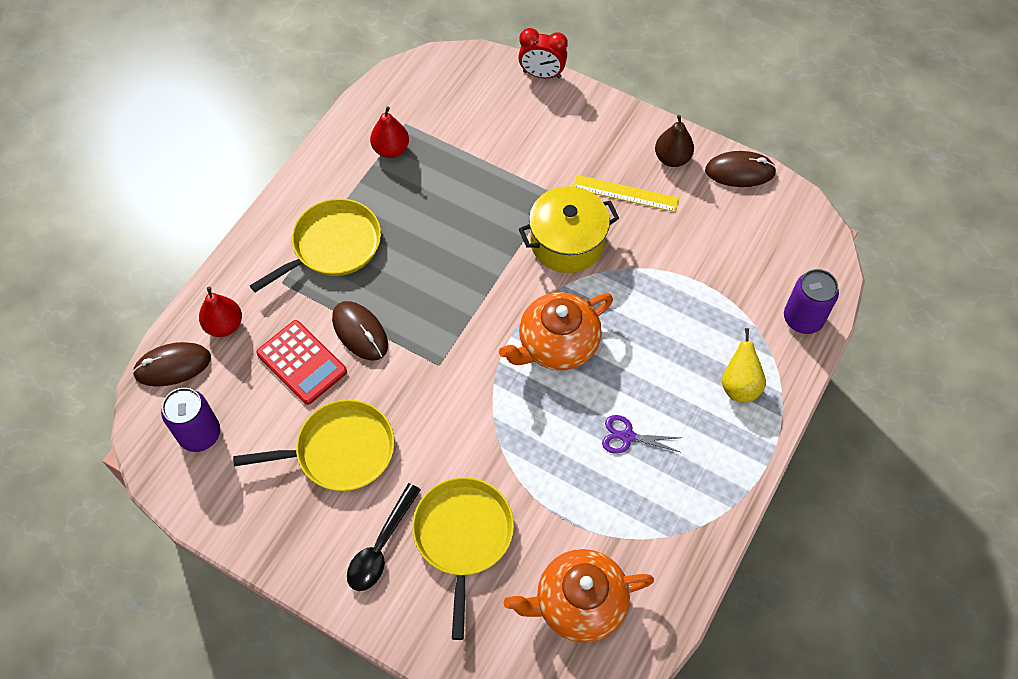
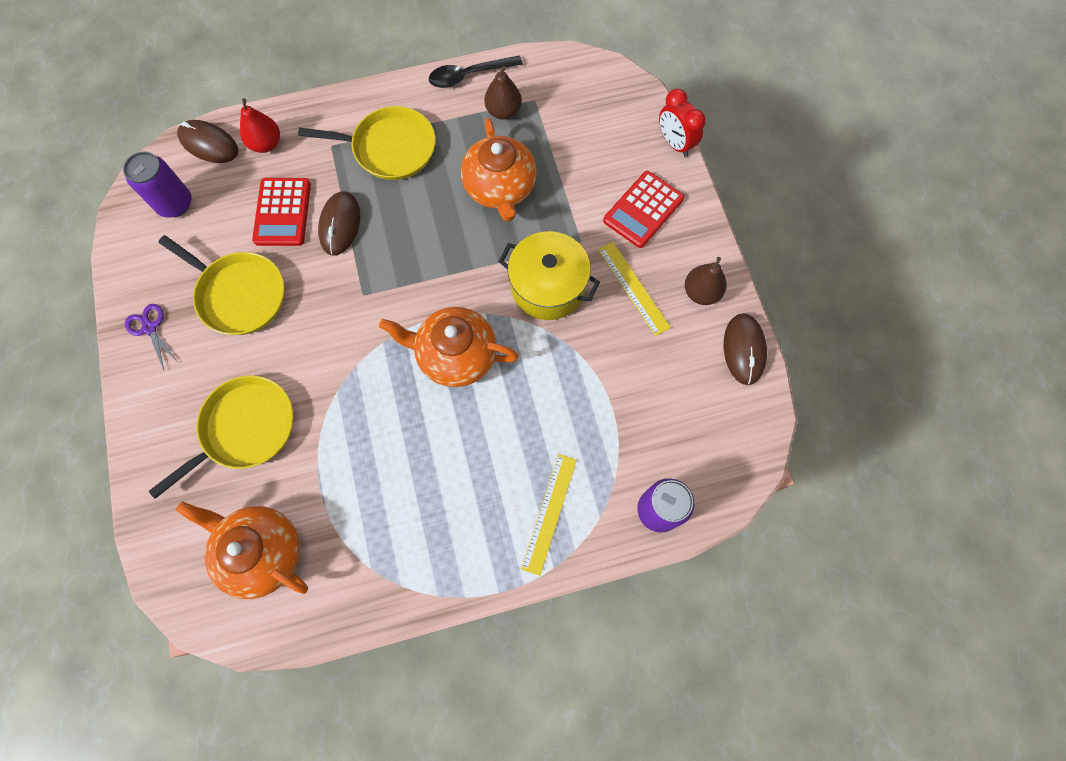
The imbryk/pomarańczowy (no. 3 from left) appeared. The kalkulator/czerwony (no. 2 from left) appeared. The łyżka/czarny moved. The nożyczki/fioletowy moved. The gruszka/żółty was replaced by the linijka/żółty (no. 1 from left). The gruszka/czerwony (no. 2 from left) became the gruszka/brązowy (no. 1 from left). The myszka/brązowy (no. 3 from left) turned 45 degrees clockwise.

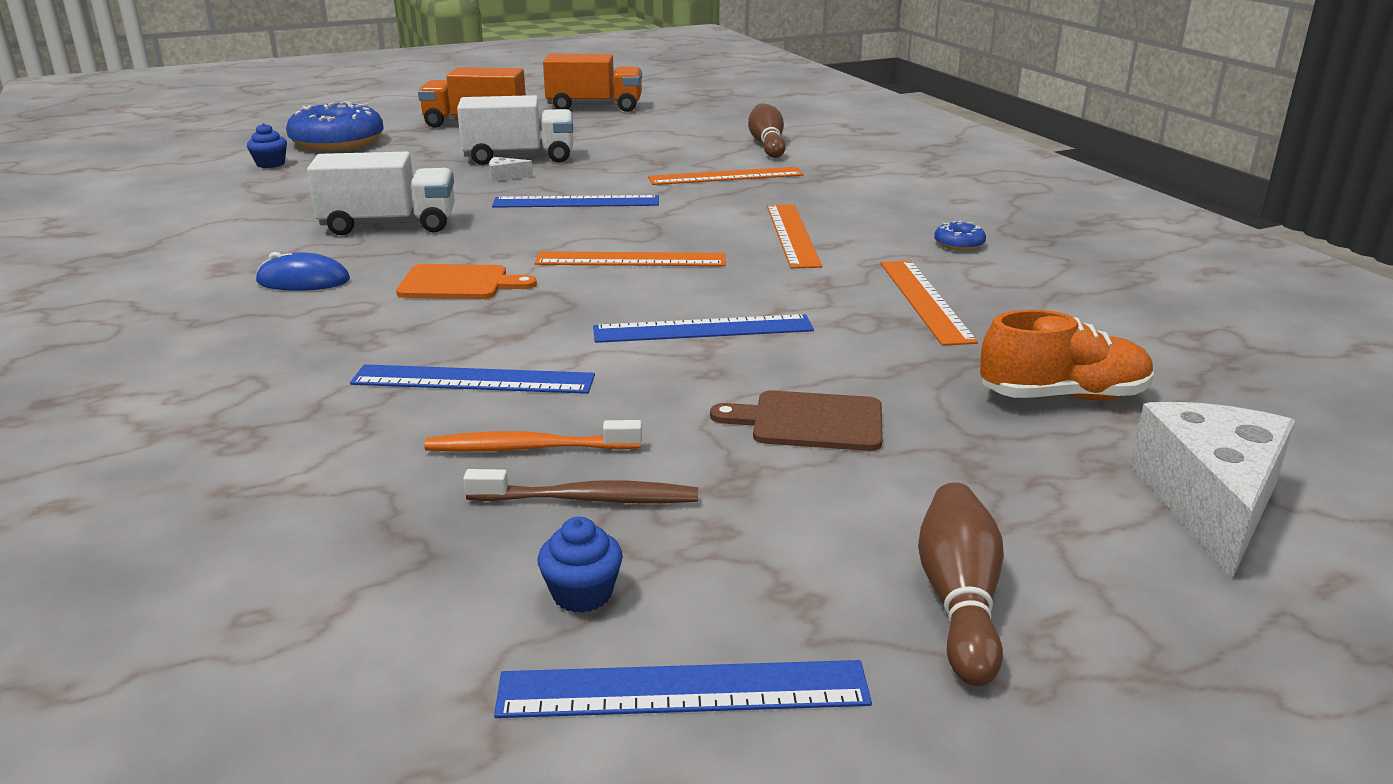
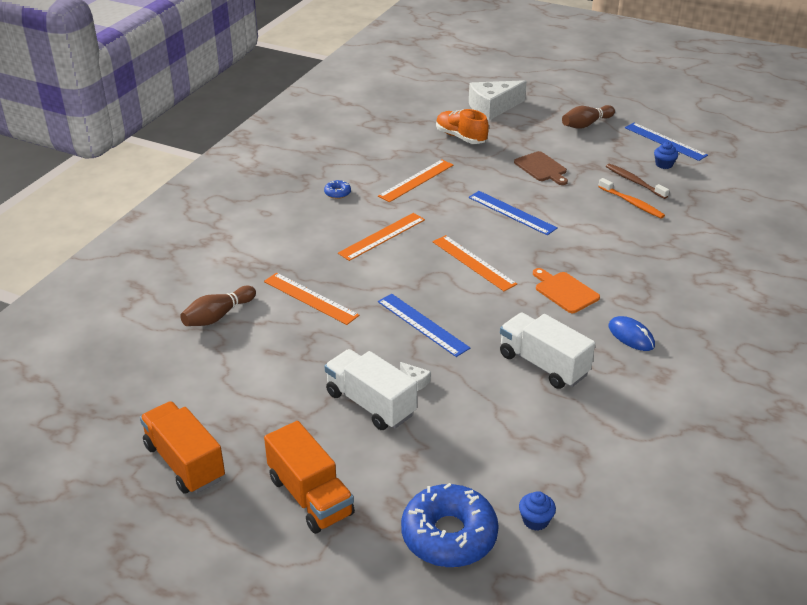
The linijka/niebieski (no. 1 from left) disappeared.

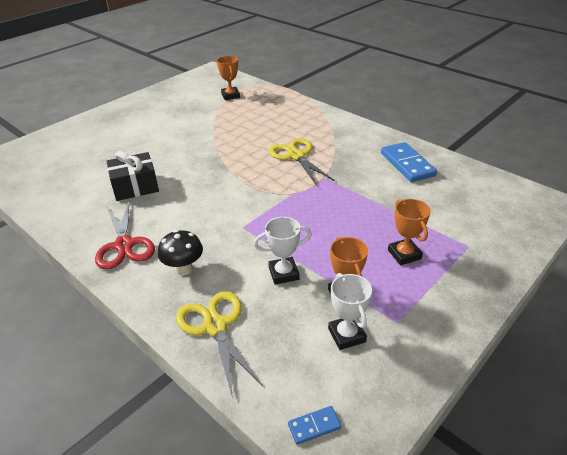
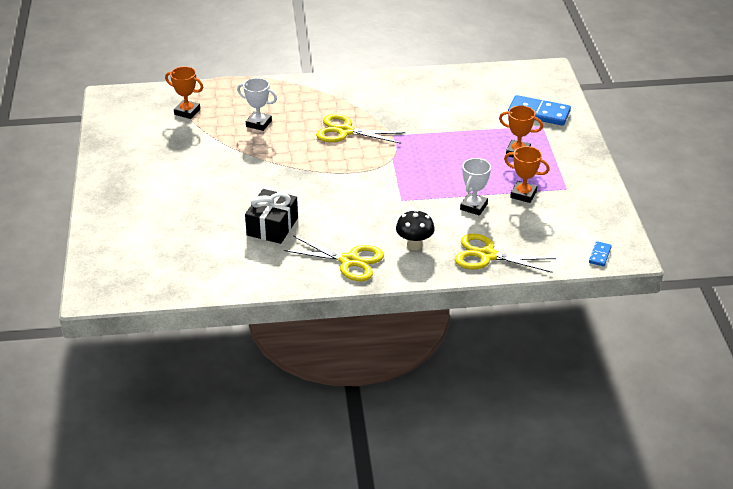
The puchar/biały (no. 2 from left in the first image) moved. The kostka domina/niebieski (no. 2 from left in the first image) moved. The nożyczki/czerwony became the nożyczki/żółty (no. 1 from left).

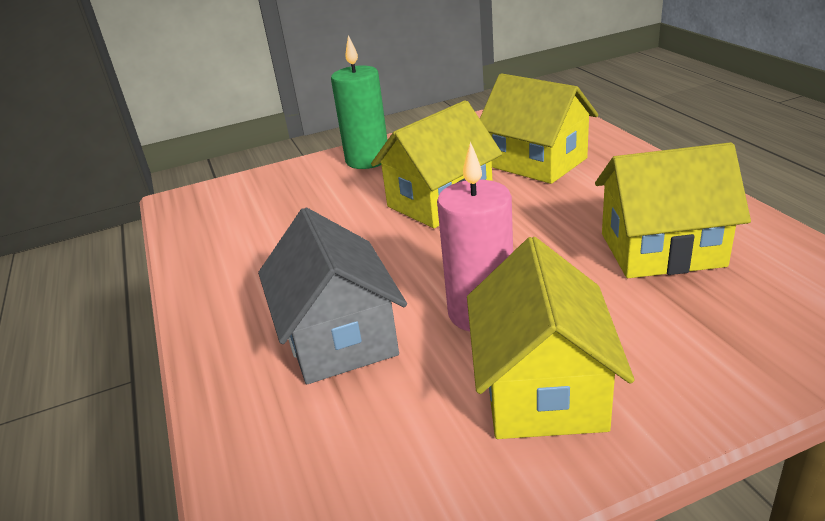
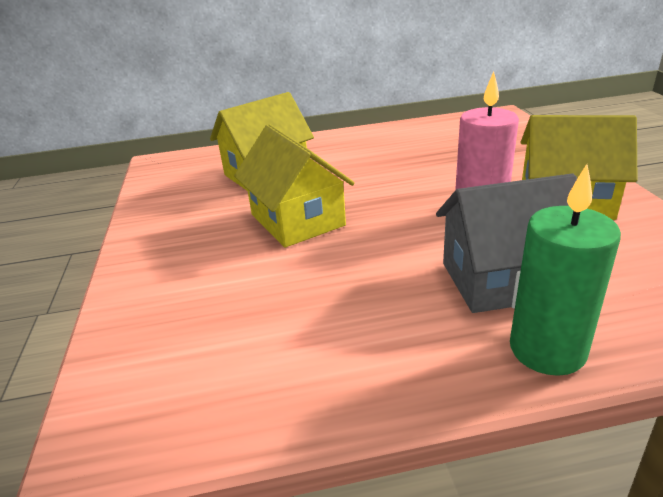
The domek/żółty (no. 4 from left) disappeared. The świeca/zielony moved.

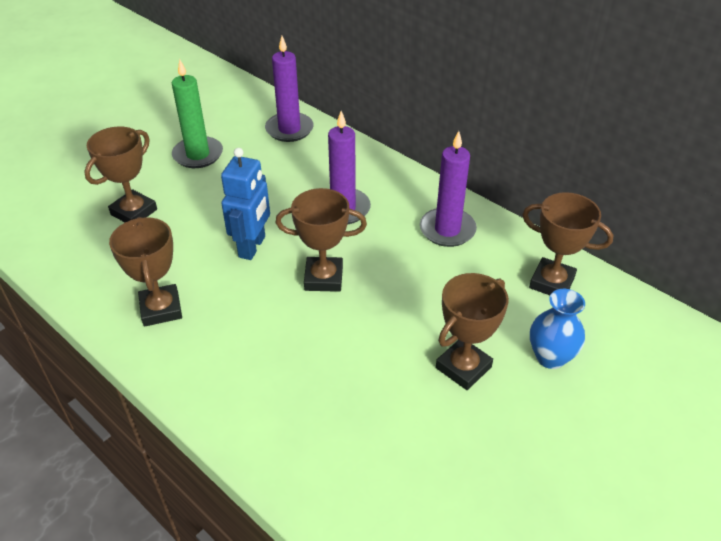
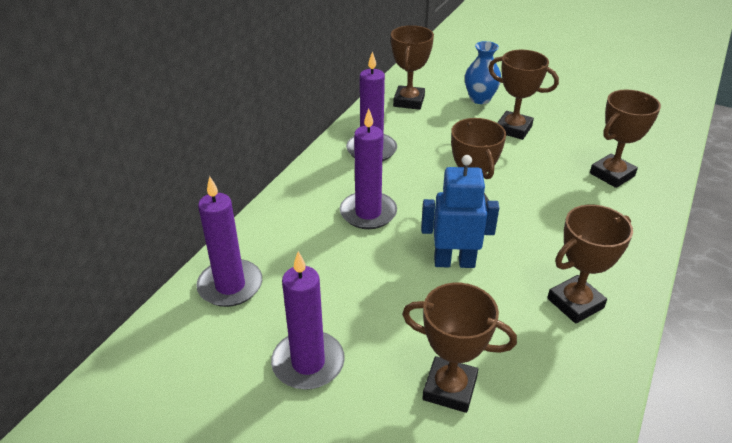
The puchar/brązowy (no. 6 from left) appeared. The świeca/zielony became the świeca/fioletowy (no. 2 from left).

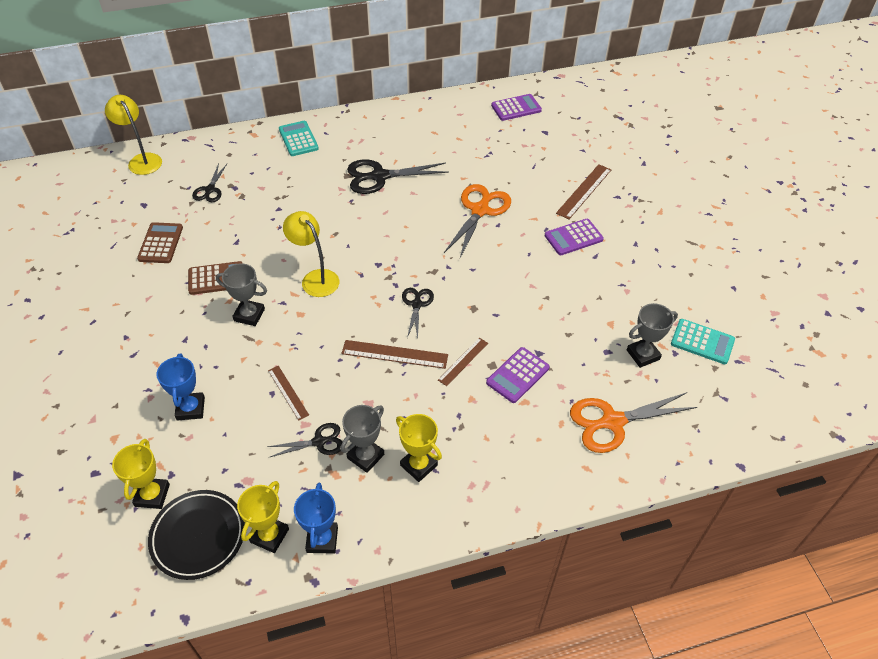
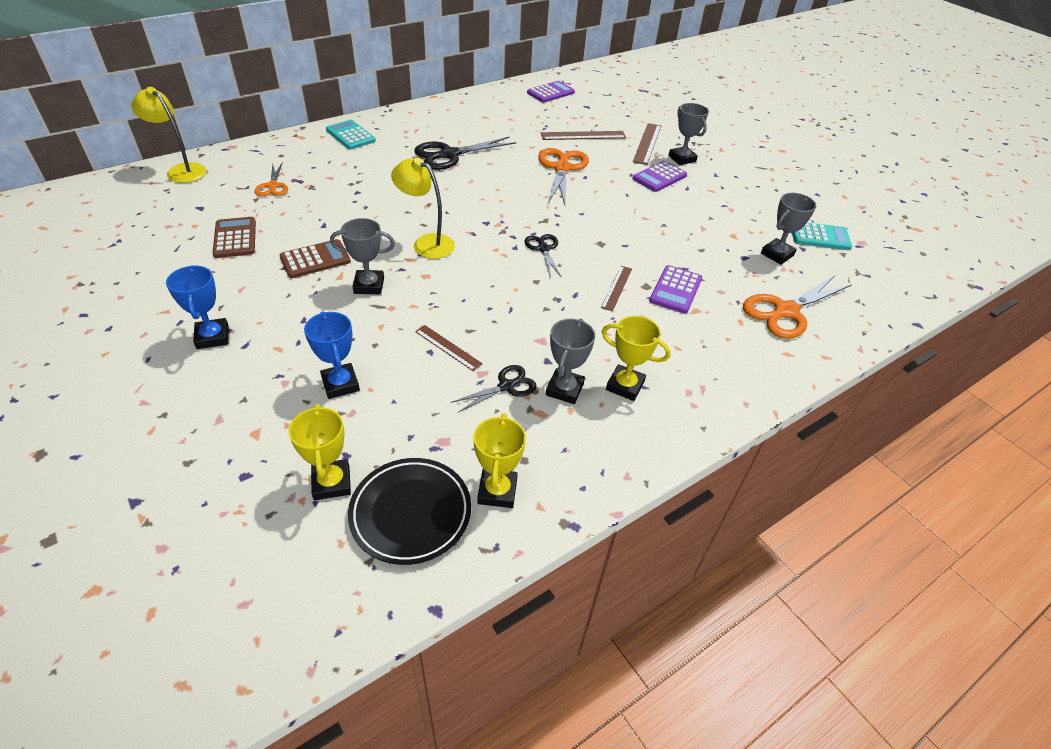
The puchar/szary (no. 3 from left) appeared. The puchar/niebieski (no. 2 from left in the first image) moved. The linijka/brązowy (no. 2 from left) moved. The nożyczki/czarny (no. 1 from left) became the nożyczki/pomarańczowy (no. 1 from left).

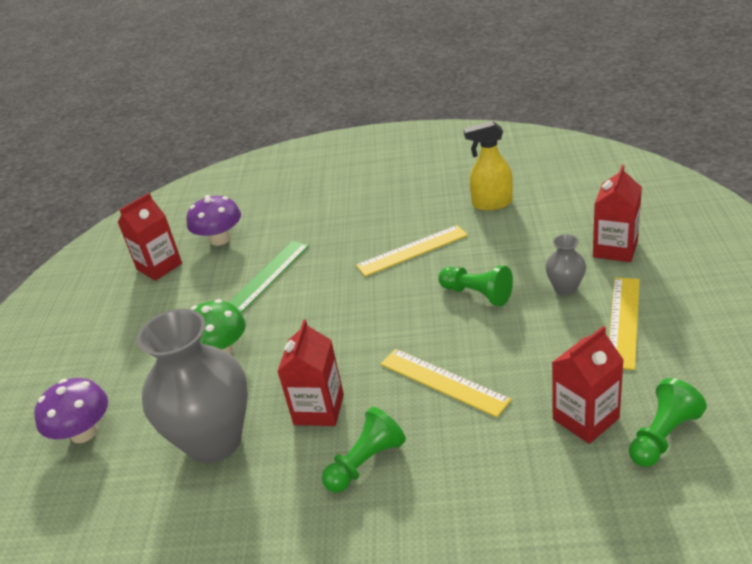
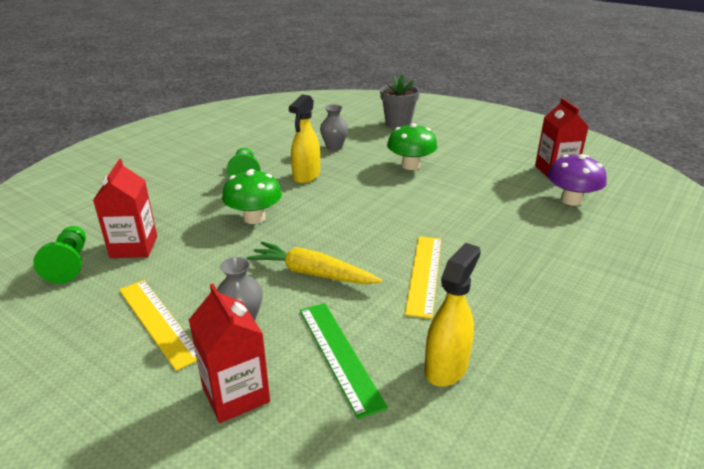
The linijka/zielony moved. The grzyb/fioletowy (no. 1 from left) was replaced by the doniczka/szary. The karton mleka/czerwony (no. 2 from left) was replaced by the spryskiwacz/żółty (no. 1 from left). The linijka/żółty (no. 2 from left) was replaced by the grzyb/zielony (no. 1 from left). The pionek/zielony (no. 2 from left) was replaced by the marchewka/żółty. The wazon/szary (no. 1 from left in the first image) changed to 0.45 times the size.

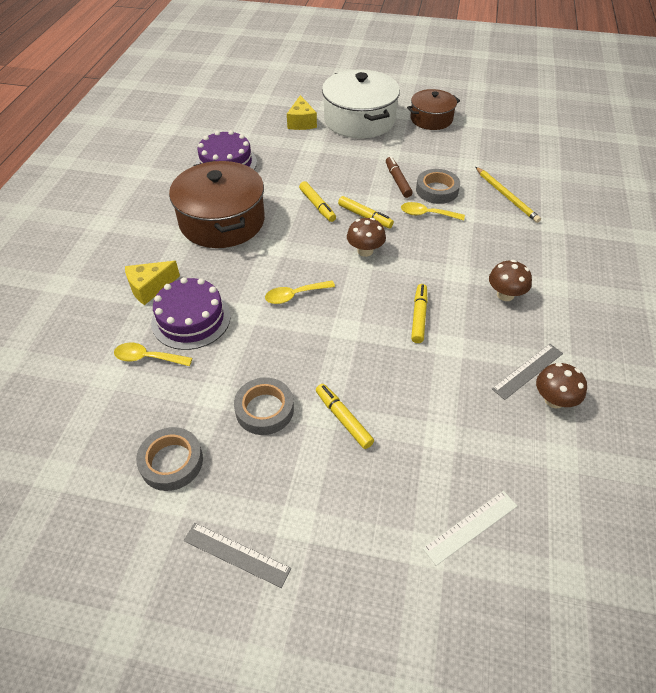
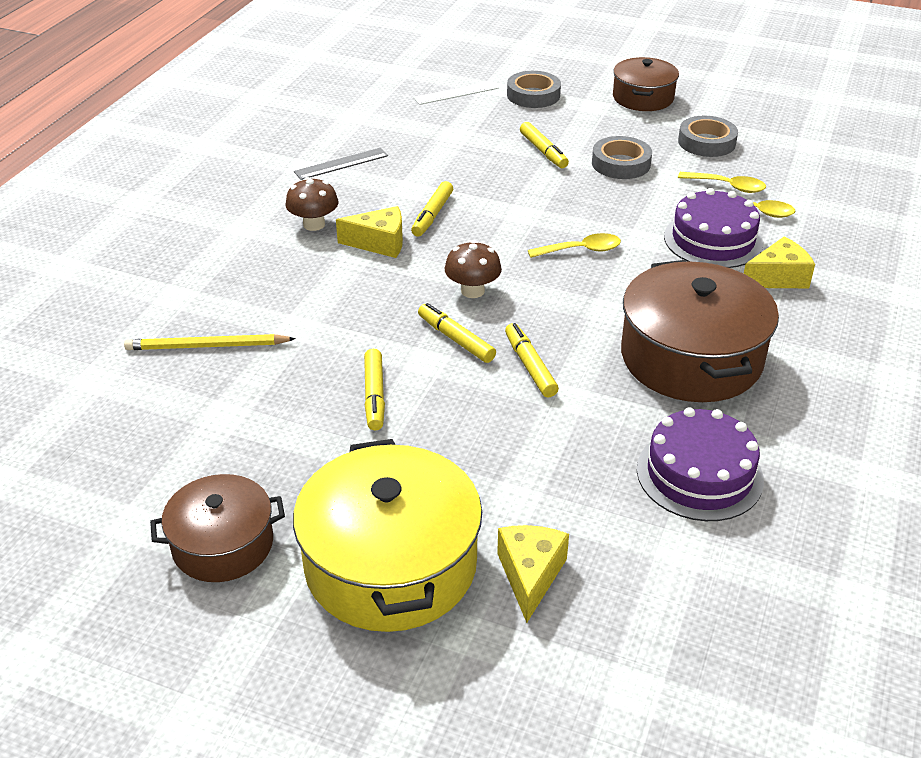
The grzyb/brązowy (no. 3 from left) disappeared. The ser/żółty (no. 1 from left) appeared. The łyżka/żółty (no. 3 from left in the first image) moved. The taśma klejąca/szary (no. 3 from left in the first image) moved. The linijka/szary (no. 1 from left) was replaced by the garnek/brązowy (no. 2 from left). The garnek/biały became the garnek/żółty. The flamaster/brązowy became the flamaster/żółty (no. 1 from left). The ołówek/żółty turned 75 degrees counterclockwise.

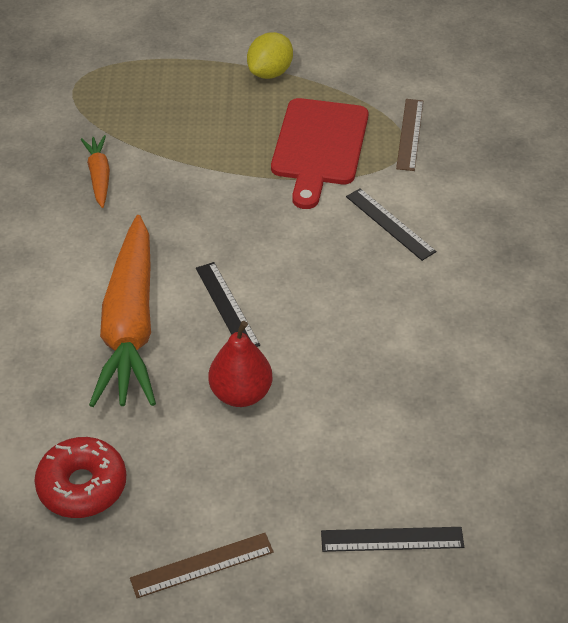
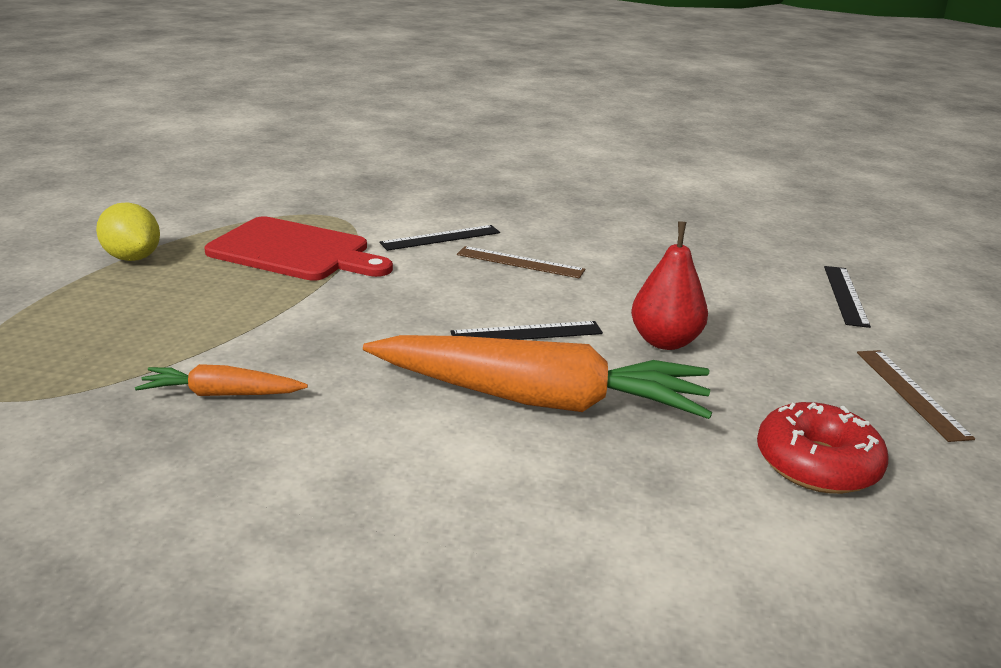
The linijka/brązowy (no. 2 from left in the first image) moved.

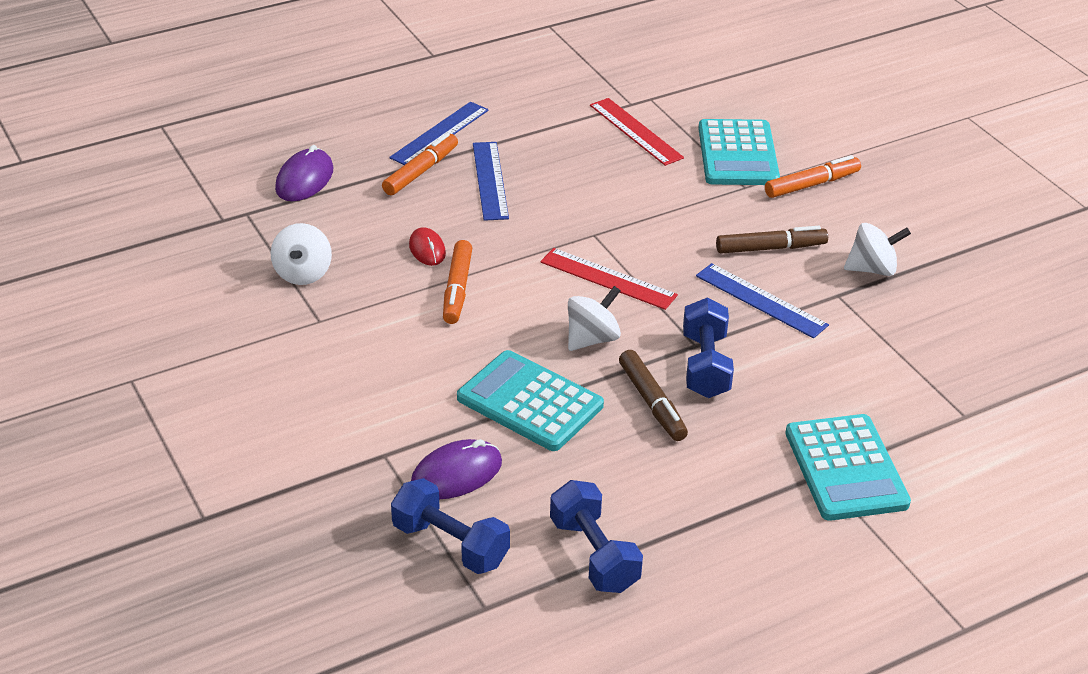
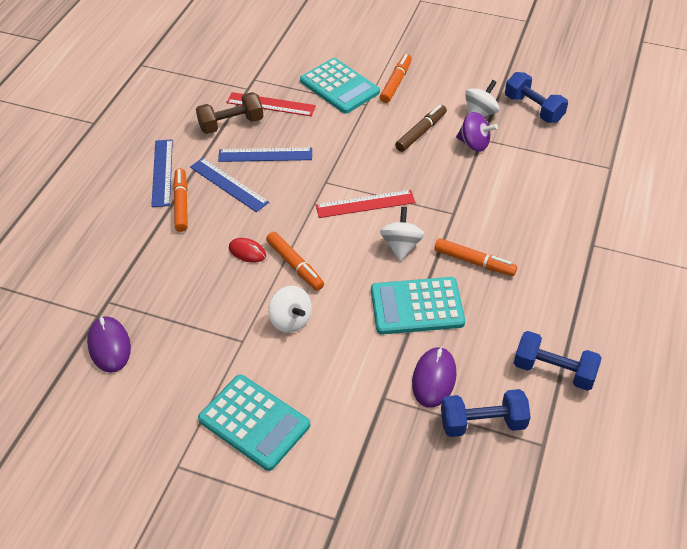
The hantel/brązowy appeared. The bączek/fioletowy appeared. The bączek/biały (no. 1 from left) moved. The myszka/fioletowy (no. 1 from left) moved. The hantel/niebieski (no. 3 from left in the first image) moved. The linijka/niebieski (no. 3 from left) moved. The kalkulator/turkusowy (no. 3 from left in the first image) moved. The flamaster/brązowy (no. 1 from left) became the flamaster/pomarańczowy (no. 4 from left).

